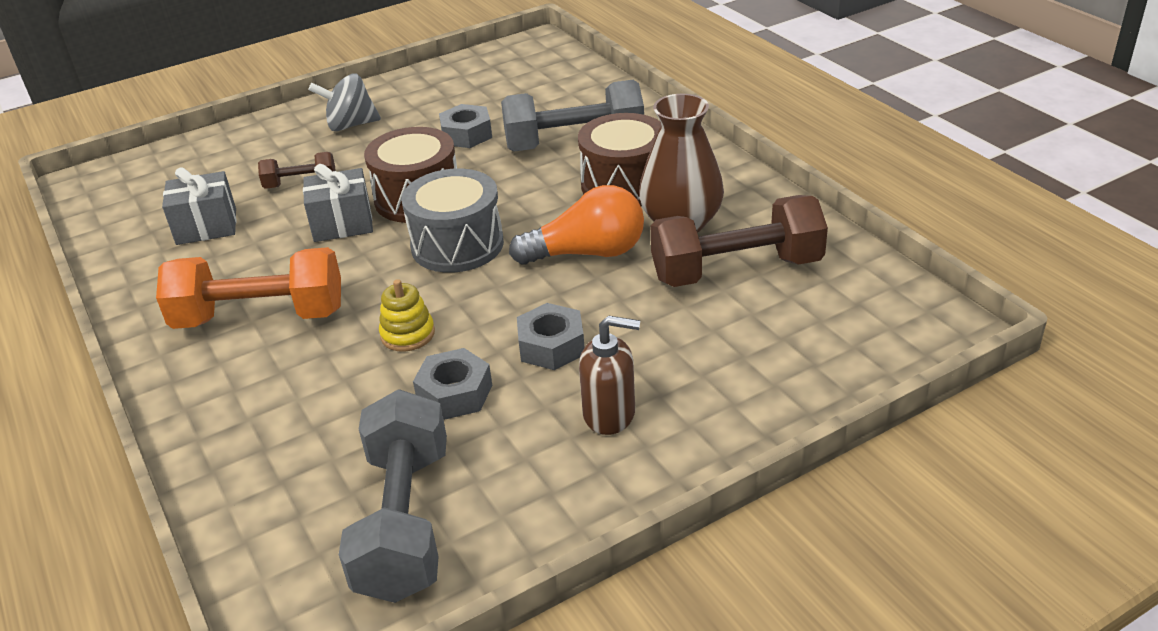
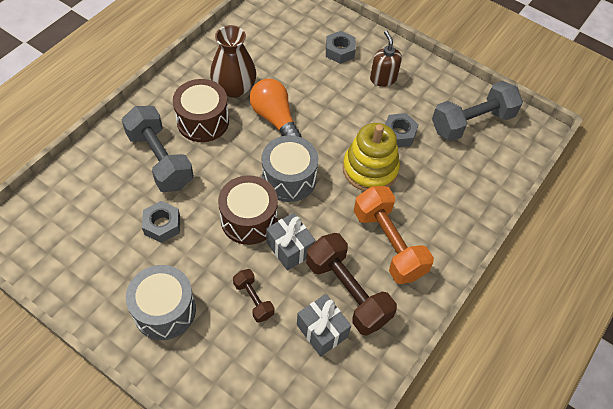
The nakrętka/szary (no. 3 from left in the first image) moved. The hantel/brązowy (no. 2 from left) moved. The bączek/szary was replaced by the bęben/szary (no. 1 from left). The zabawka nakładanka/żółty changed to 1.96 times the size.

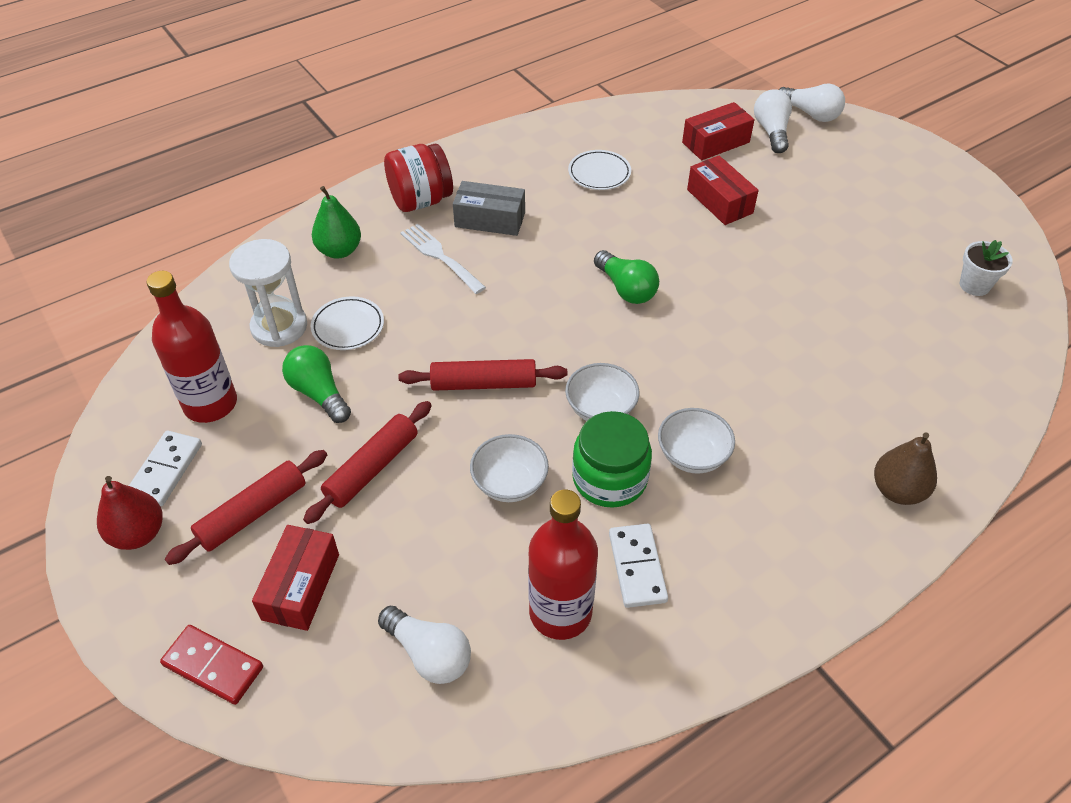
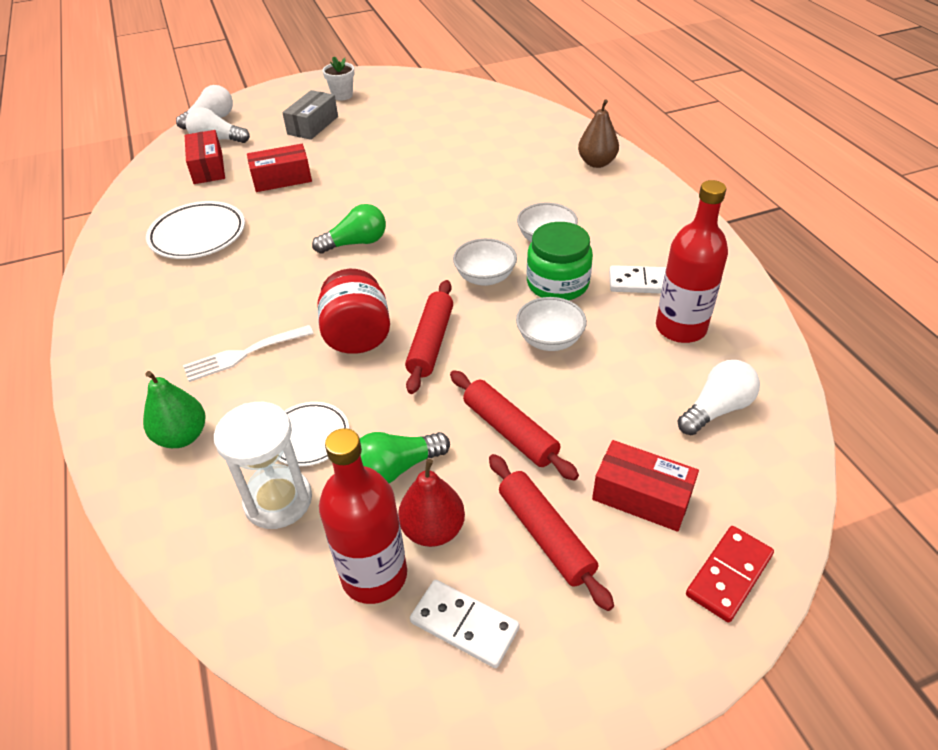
The gruszka/czerwony moved. The słoik/czerwony moved. The pudełko/szary moved. The doniczka/biały moved. The talerz/biały (no. 2 from left in the first image) changed to 1.56 times the size.

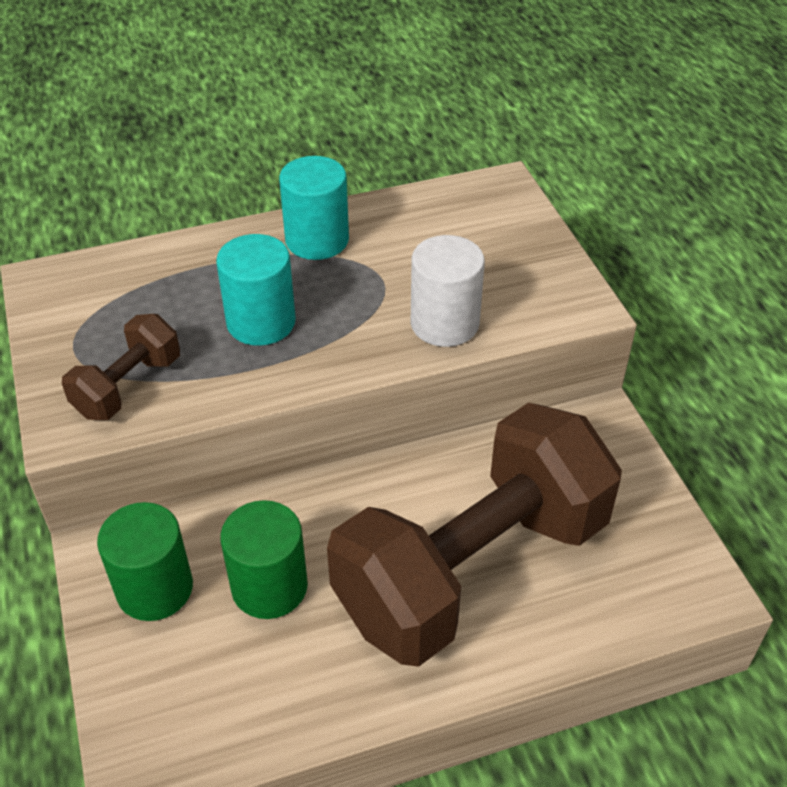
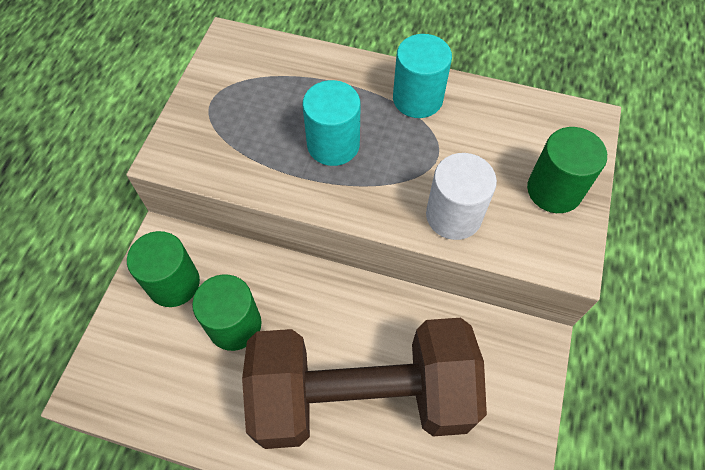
The hantel/brązowy (no. 1 from left) disappeared. The walec/zielony (no. 3 from left) appeared.

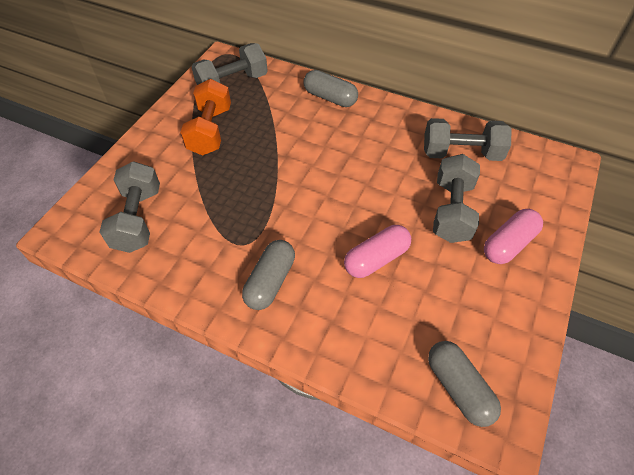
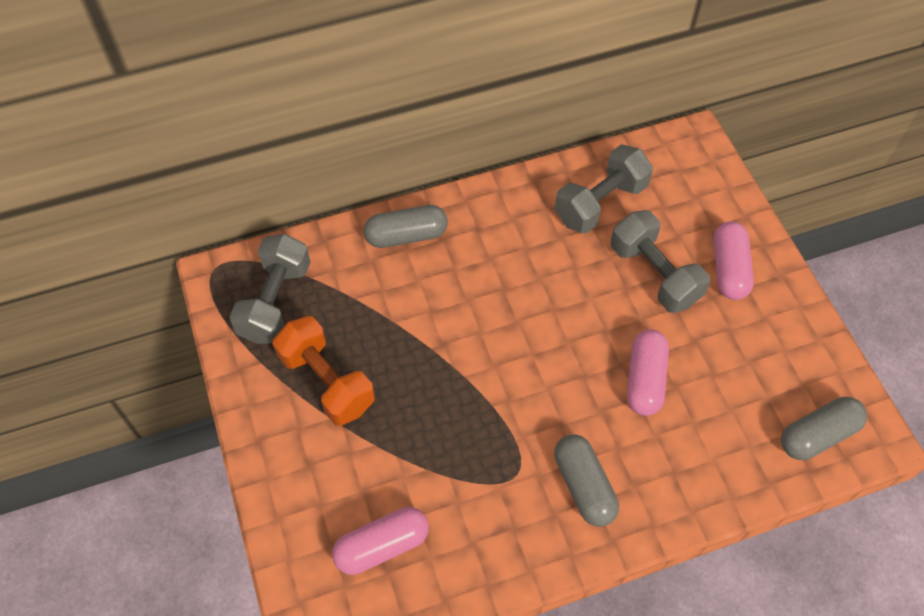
The hantel/szary (no. 1 from left) was replaced by the kapsułka/różowy (no. 1 from left). The kapsułka/szary (no. 3 from left) turned 45 degrees counterclockwise.

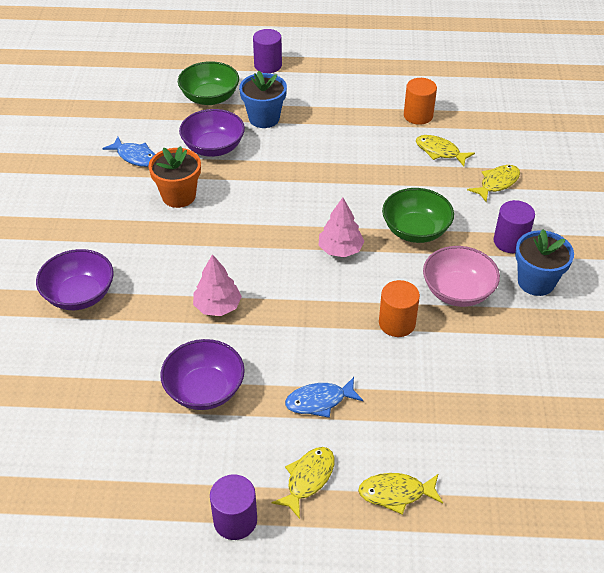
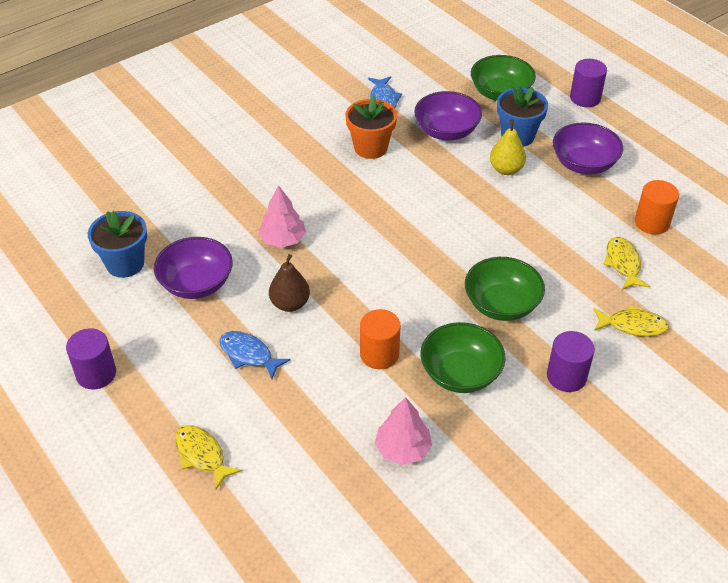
The ryba/żółty (no. 1 from left) disappeared. The gruszka/brązowy appeared. The gruszka/żółty appeared. The miska/fioletowy (no. 1 from left in the first image) moved. The drzewko/różowy (no. 2 from left) moved. The doniczka/niebieski (no. 2 from left in the first image) moved. The miska/różowy became the miska/zielony (no. 1 from left).

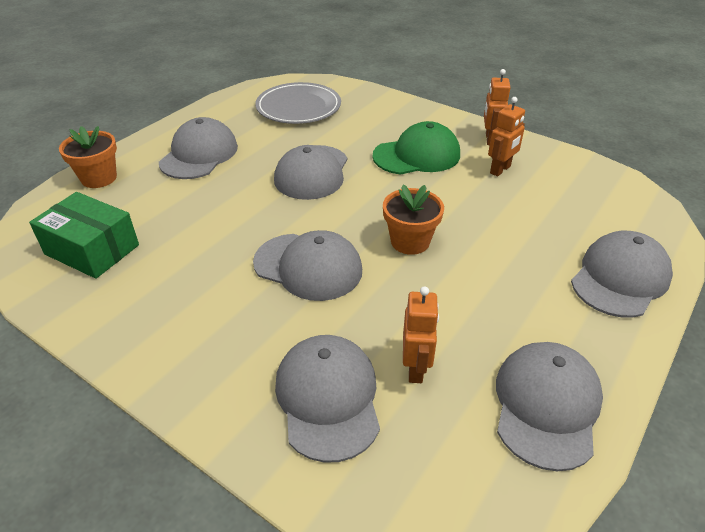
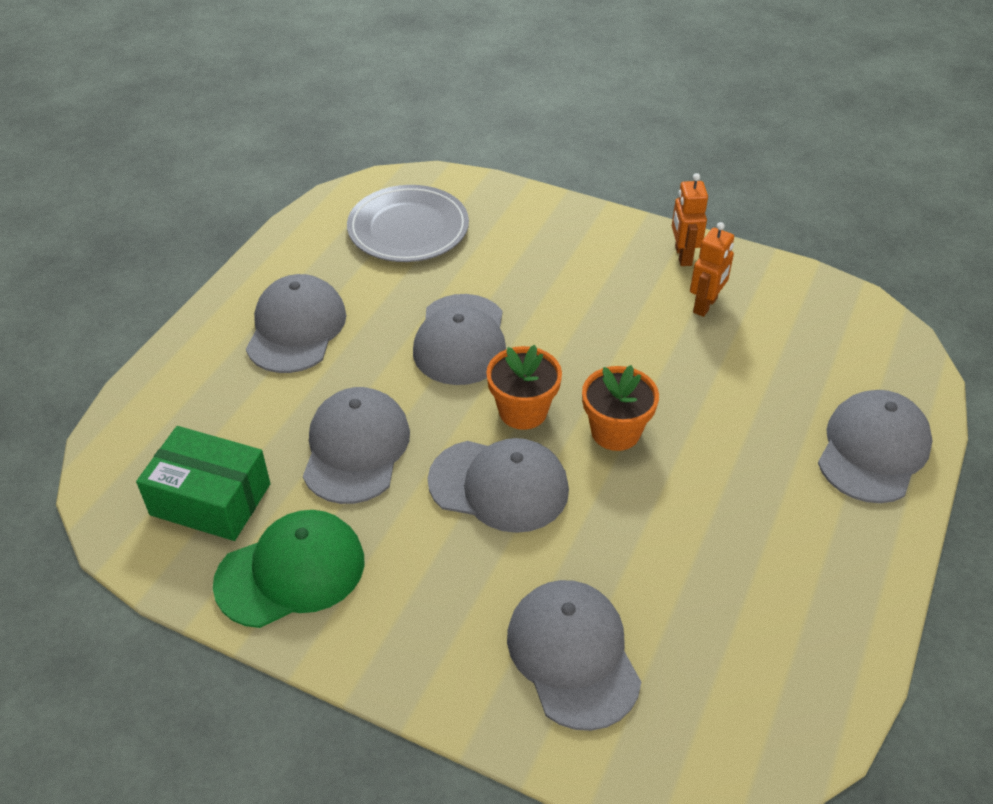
The robot/pomarańczowy (no. 1 from left) disappeared. The doniczka/pomarańczowy (no. 1 from left) moved. The czapka/zielony moved. The czapka/szary (no. 5 from left in the first image) moved.

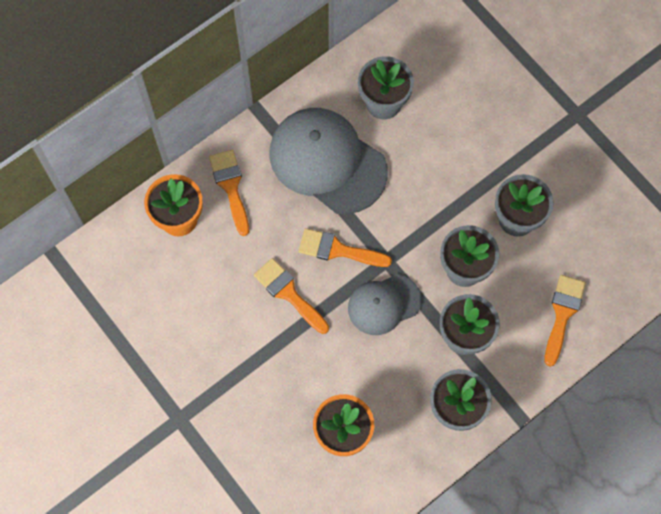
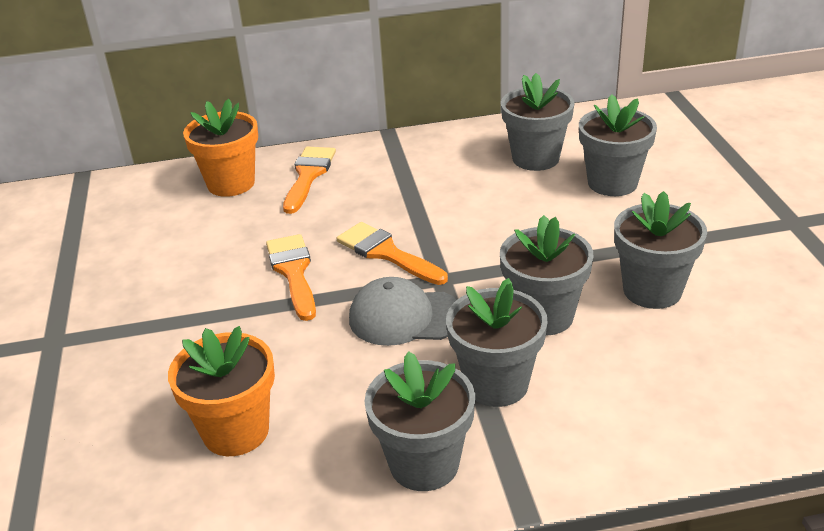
The czapka/szary (no. 1 from left) disappeared. The pędzel/pomarańczowy (no. 4 from left) disappeared. The doniczka/szary (no. 5 from left) appeared.

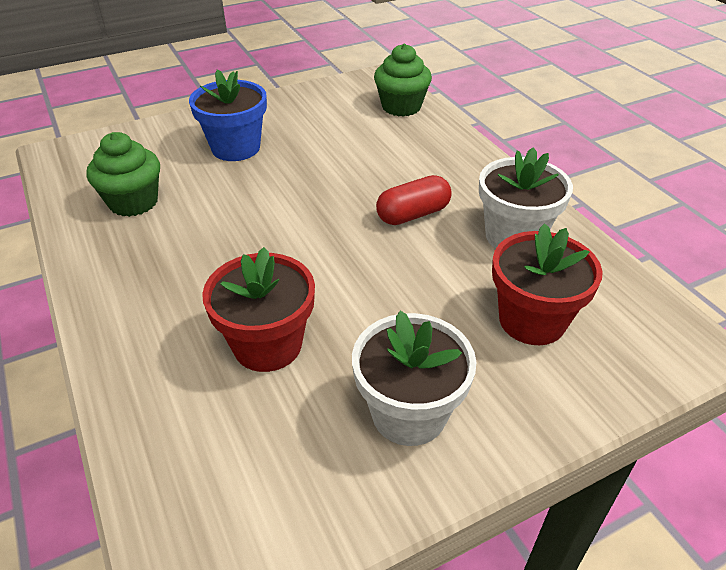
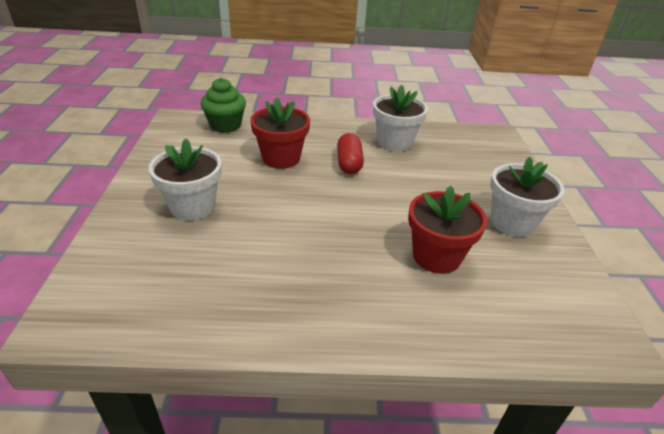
The muffinka/zielony (no. 1 from left) disappeared. The doniczka/czerwony (no. 2 from left in the first image) moved. The doniczka/niebieski became the doniczka/biały (no. 1 from left).

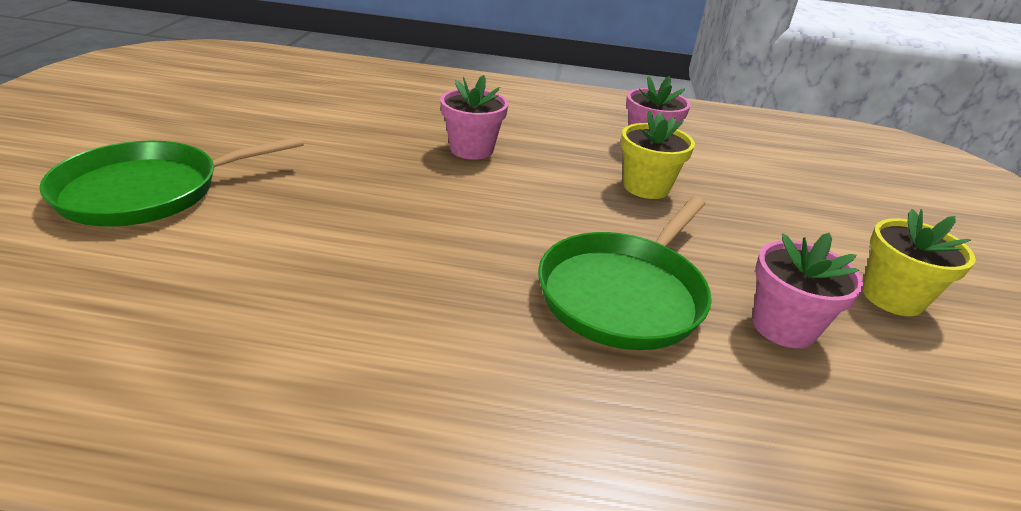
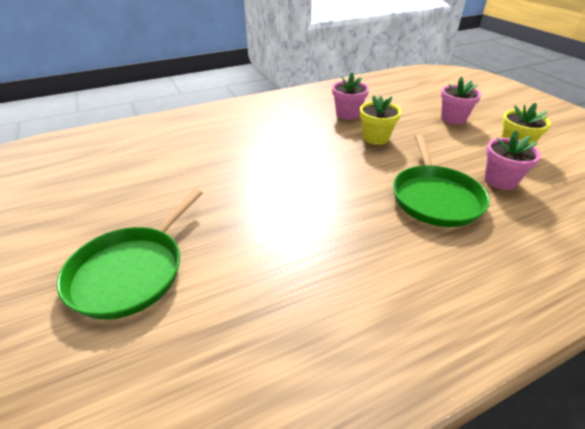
The doniczka/różowy (no. 1 from left in the first image) moved.

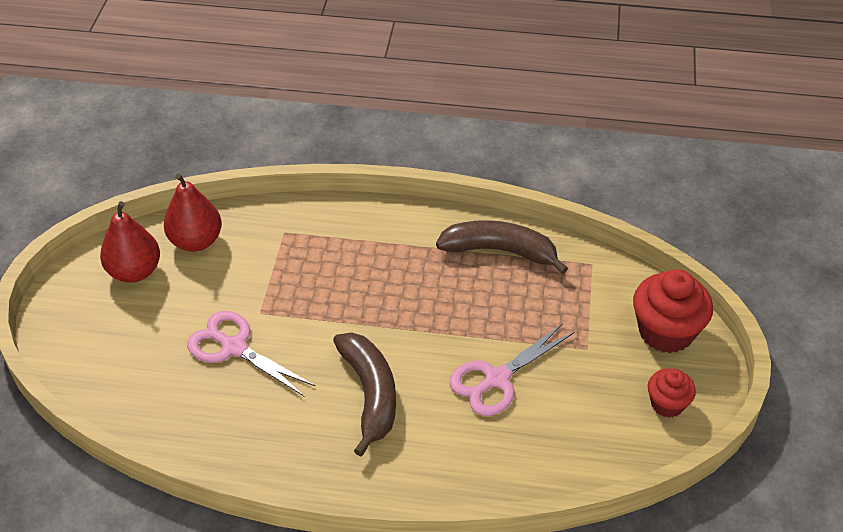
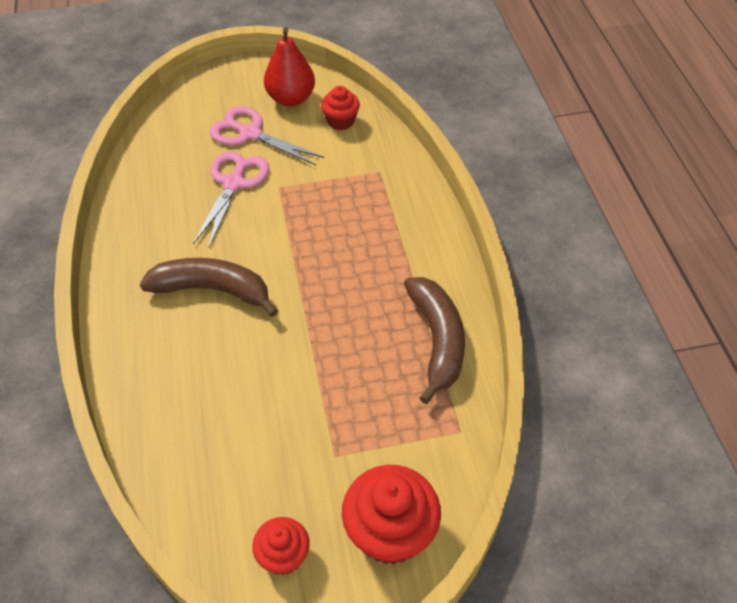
The nożyczki/różowy (no. 2 from left) moved. The gruszka/czerwony (no. 2 from left) was replaced by the muffinka/czerwony (no. 2 from left). The banan/brązowy (no. 1 from left) turned 135 degrees counterclockwise.

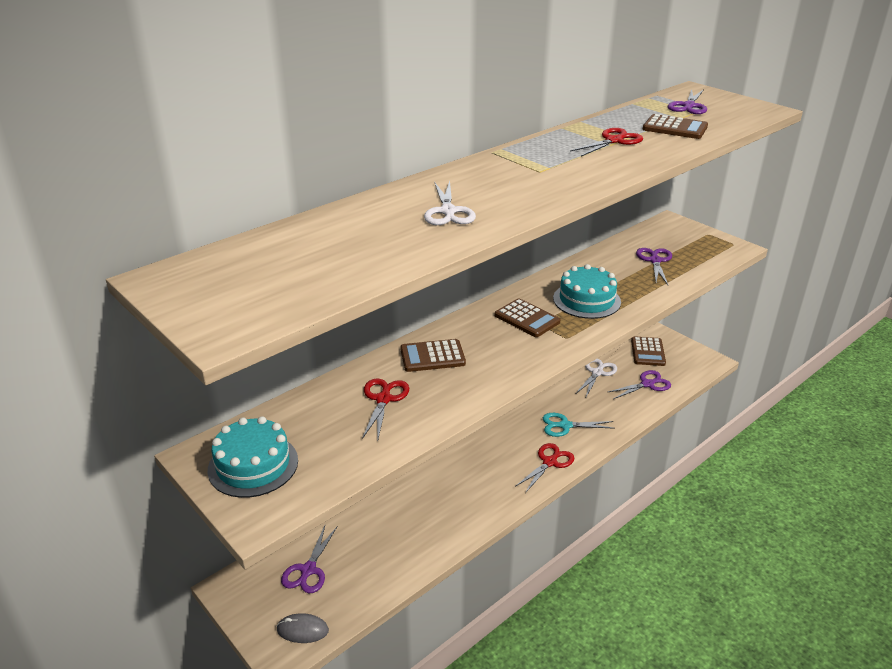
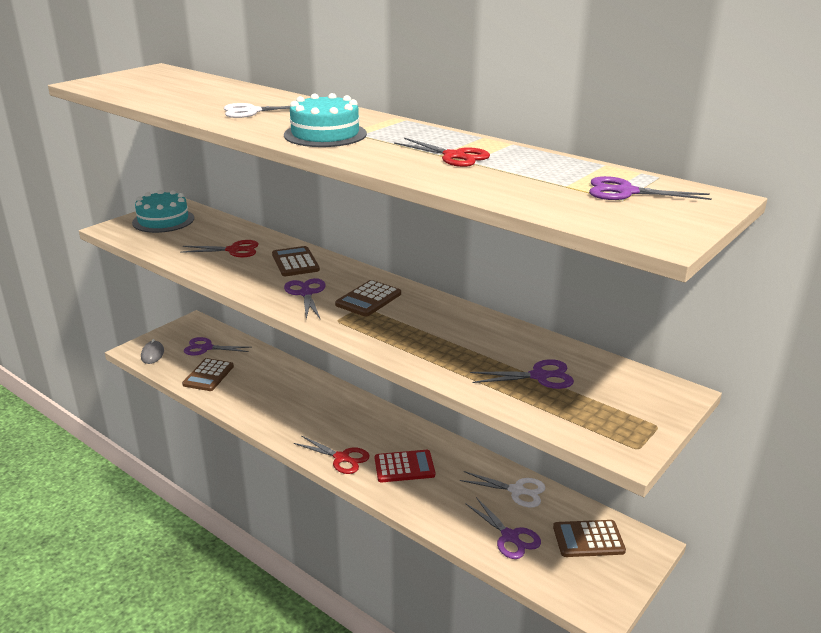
The nożyczki/fioletowy (no. 2 from left) appeared. The tort/turkusowy (no. 2 from left) moved. The kalkulator/brązowy (no. 4 from left in the first image) moved. The nożyczki/turkusowy was replaced by the kalkulator/czerwony.

